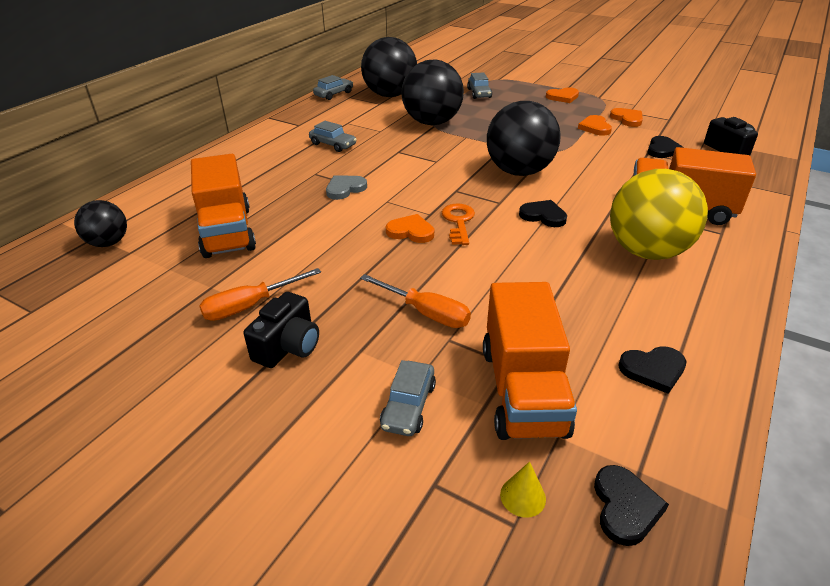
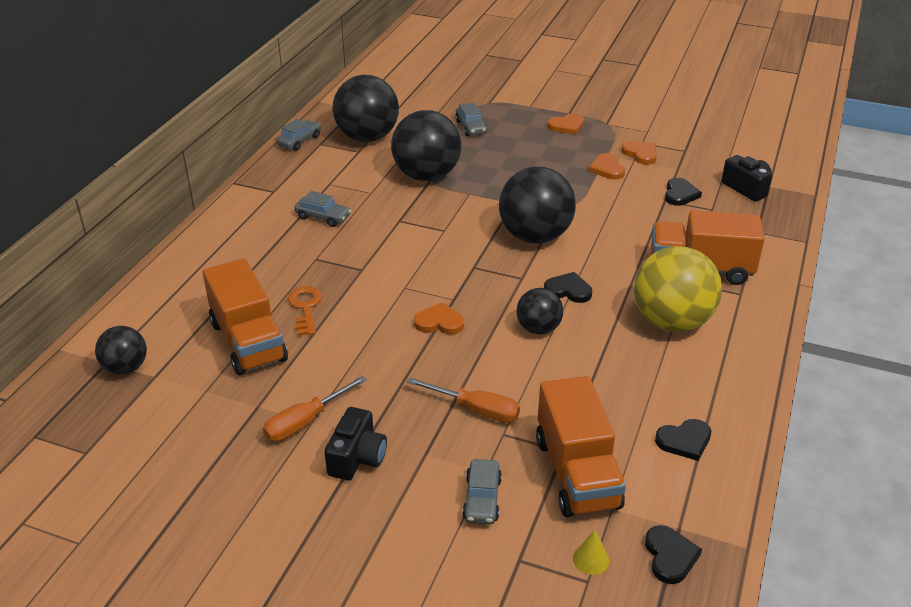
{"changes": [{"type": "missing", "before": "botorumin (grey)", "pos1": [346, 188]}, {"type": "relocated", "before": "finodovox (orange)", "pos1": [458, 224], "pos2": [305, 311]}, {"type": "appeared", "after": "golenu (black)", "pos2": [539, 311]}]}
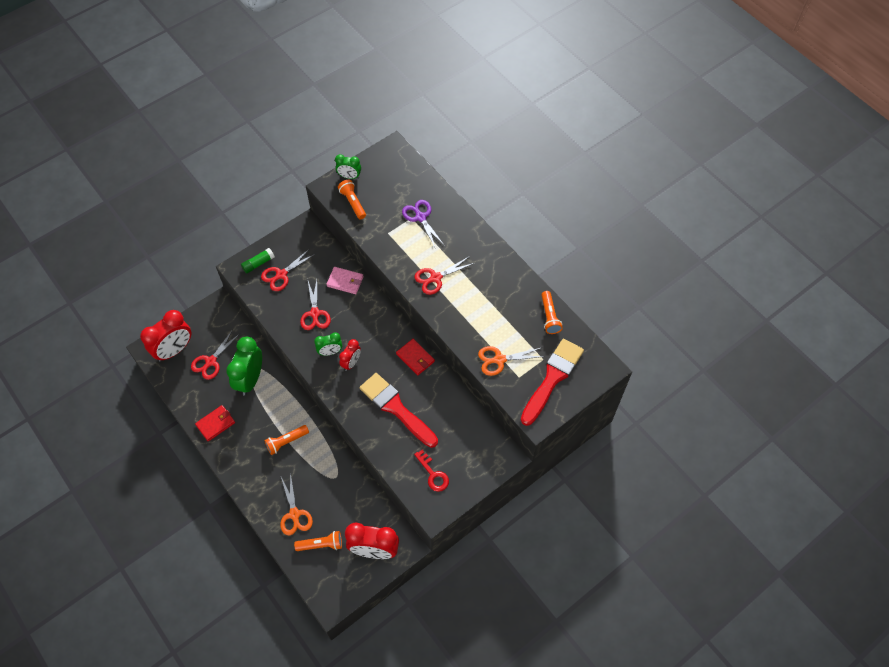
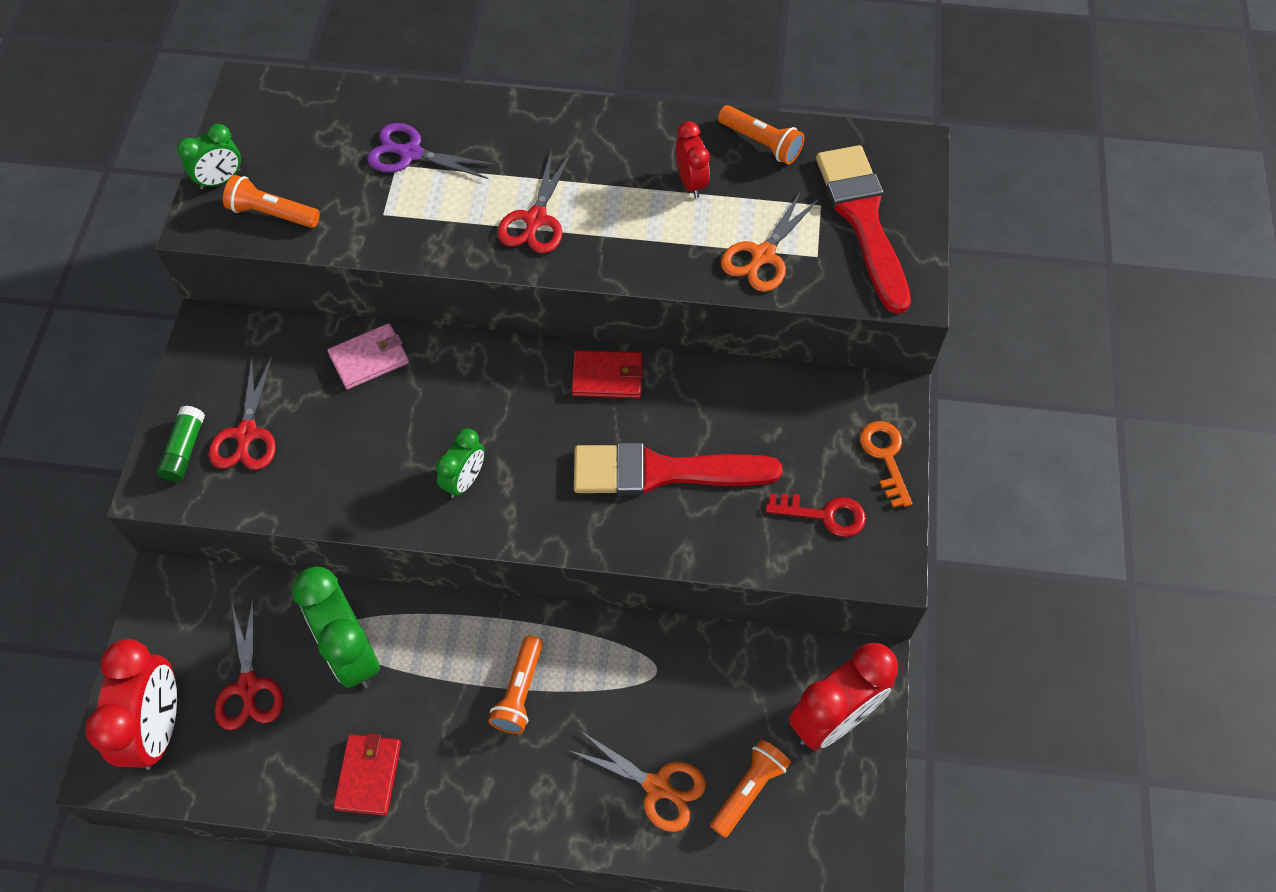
{"changes": [{"type": "missing", "before": "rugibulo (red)", "pos1": [315, 305]}, {"type": "relocated", "before": "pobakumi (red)", "pos1": [350, 355], "pos2": [693, 159]}, {"type": "appeared", "after": "finodovox (orange)", "pos2": [886, 464]}]}
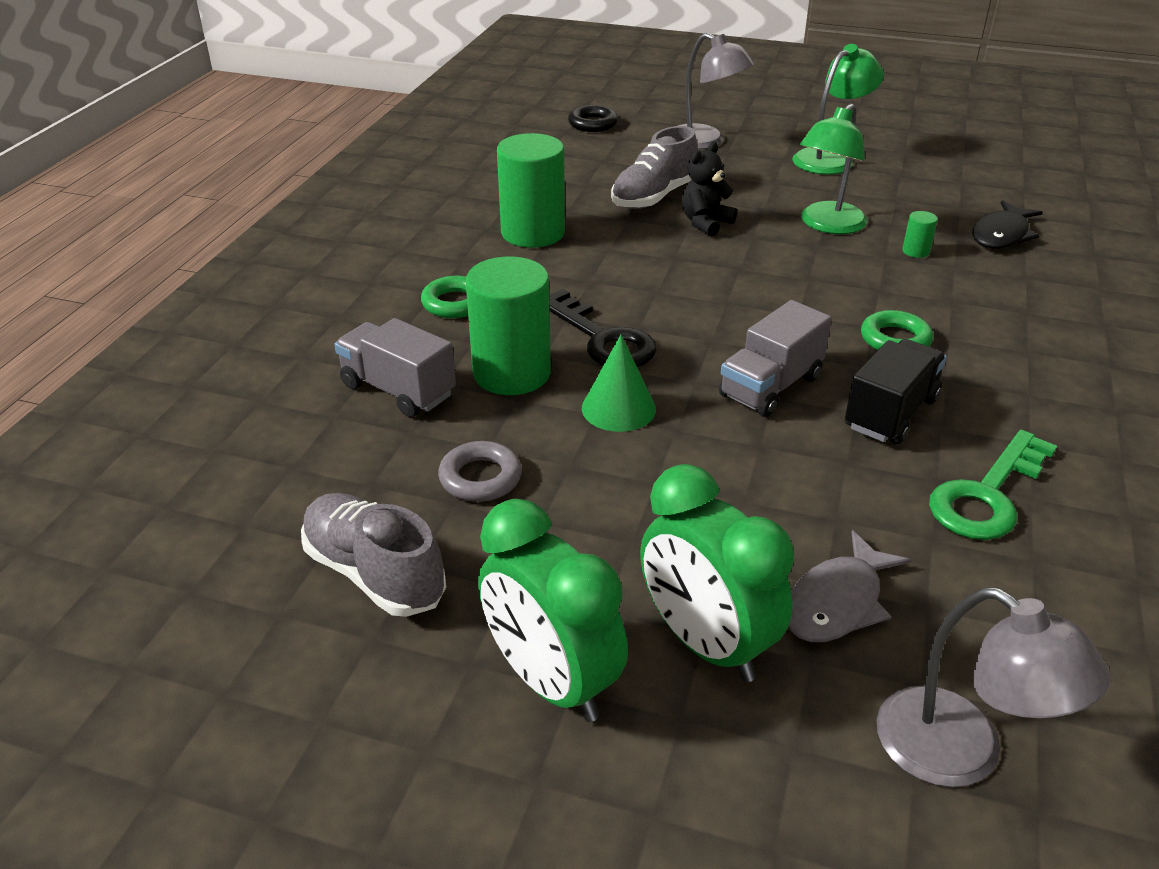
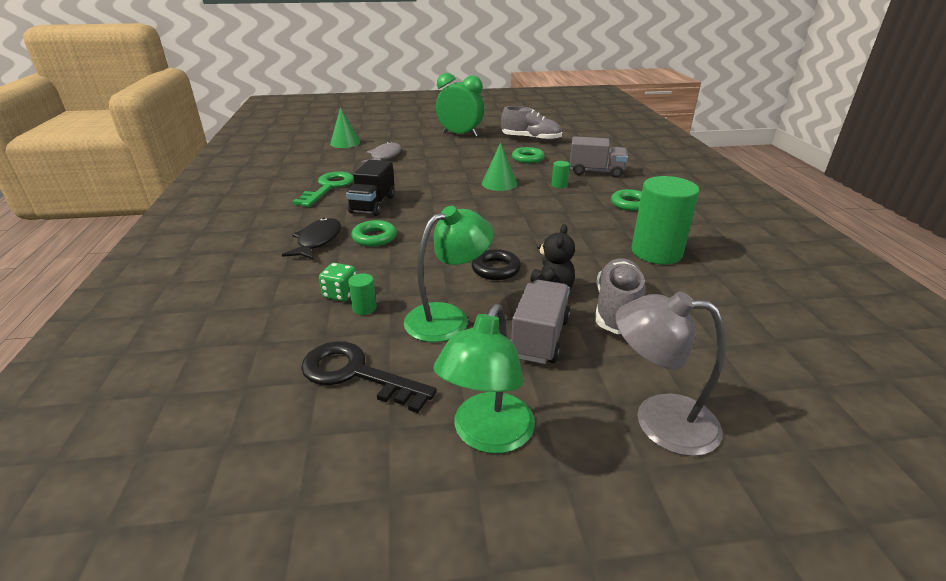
{"changes": [{"type": "colour", "before": "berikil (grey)", "after": "berikil (green)", "pos1": [480, 471], "pos2": [528, 155]}, {"type": "size", "before": "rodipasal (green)", "pos1": [508, 325], "pos2": [561, 174], "scale": 0.41}, {"type": "relocated", "before": "finodovox (black)", "pos1": [603, 328], "pos2": [369, 377]}, {"type": "relocated", "before": "berikil (black)", "pos1": [593, 118], "pos2": [496, 264]}, {"type": "missing", "before": "pobakumi (green)", "pos1": [717, 573]}, {"type": "relocated", "before": "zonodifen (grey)", "pos1": [775, 358], "pos2": [540, 322]}, {"type": "spun", "before": "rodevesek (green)", "pos1": [834, 168], "pos2": [449, 274], "turn": 45}, {"type": "exchanged", "before": "rodevesek (grey)", "after": "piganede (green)", "pos1": [994, 687], "pos2": [345, 127]}, {"type": "relocated", "before": "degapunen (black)", "pos1": [1007, 224], "pos2": [311, 239]}, {"type": "appeared", "after": "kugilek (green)", "pos2": [338, 282]}]}
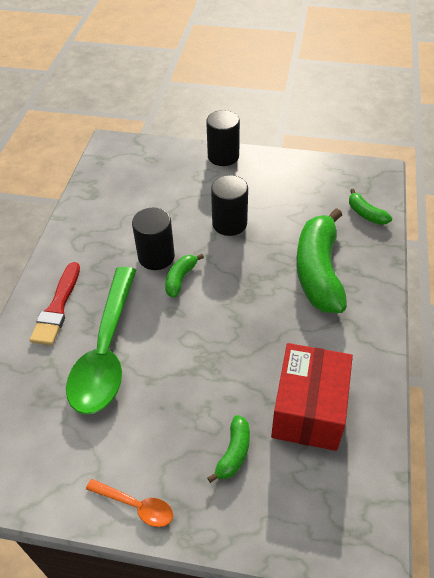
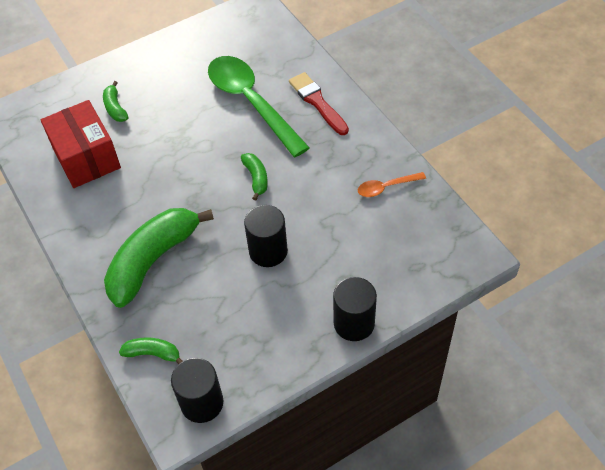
{"changes": [{"type": "relocated", "before": "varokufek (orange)", "pos1": [129, 503], "pos2": [392, 184]}, {"type": "relocated", "before": "rodipasal (black)", "pos1": [153, 239], "pos2": [197, 390]}, {"type": "spun", "before": "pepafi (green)", "pos1": [321, 260], "pos2": [159, 258], "turn": -105}]}
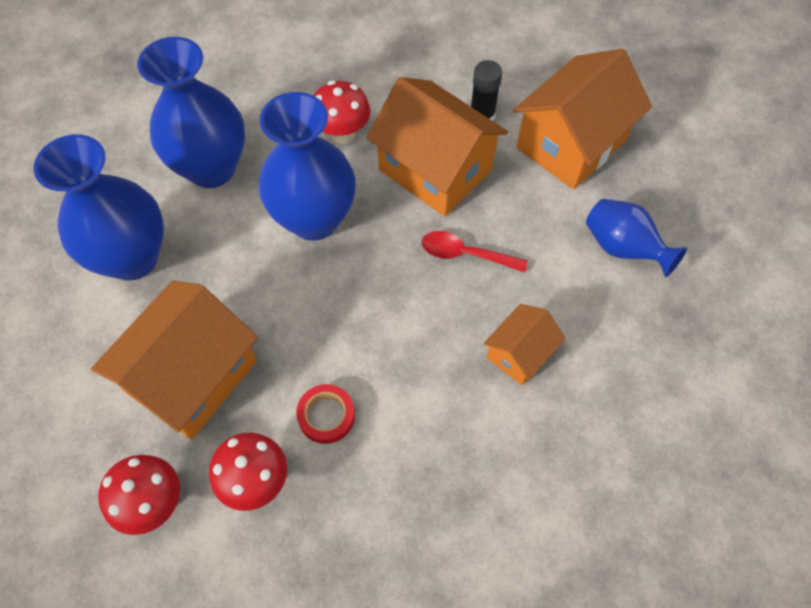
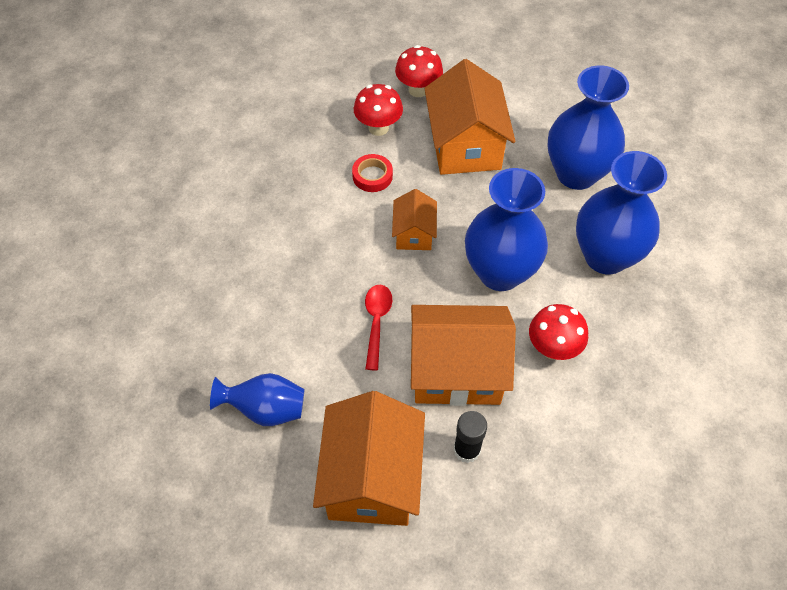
{"changes": [{"type": "spun", "before": "varokufek (red)", "pos1": [475, 251], "pos2": [378, 327], "turn": -60}, {"type": "relocated", "before": "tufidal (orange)", "pos1": [524, 344], "pos2": [414, 219]}]}
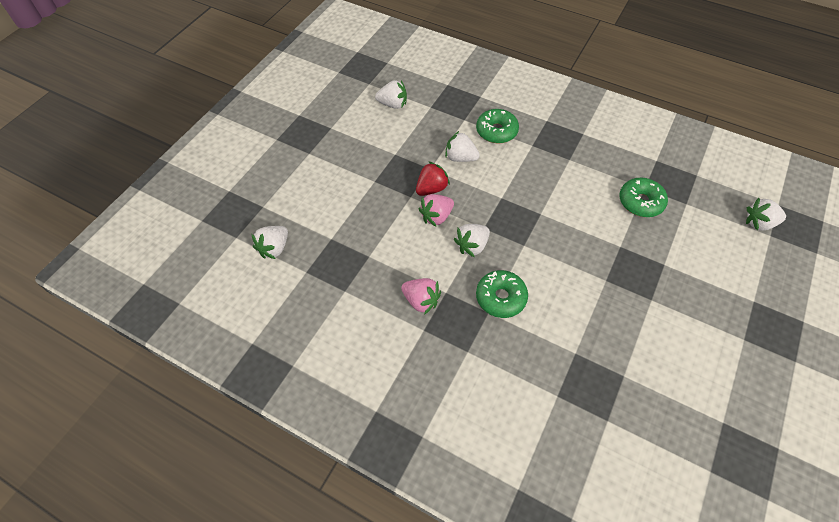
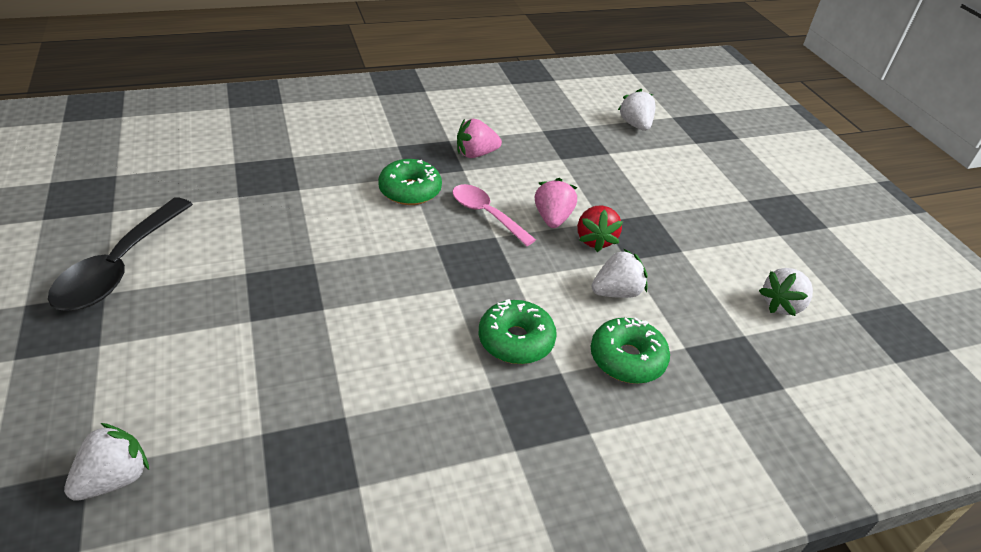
{"changes": [{"type": "exchanged", "before": "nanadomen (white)", "after": "varokufek (pink)", "pos1": [472, 240], "pos2": [494, 215]}, {"type": "relocated", "before": "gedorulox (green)", "pos1": [643, 197], "pos2": [518, 331]}, {"type": "appeared", "after": "varokufek (black)", "pos2": [120, 254]}]}
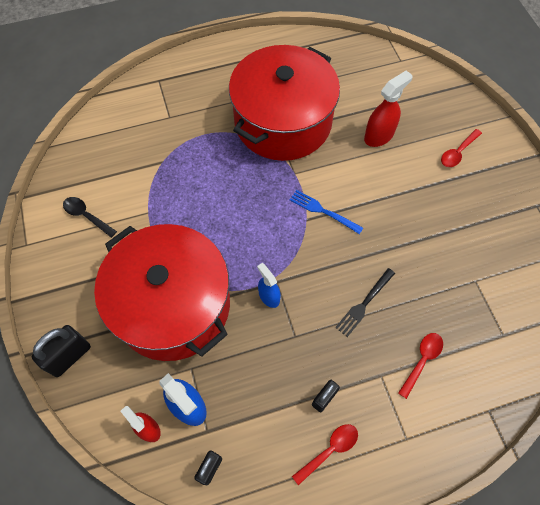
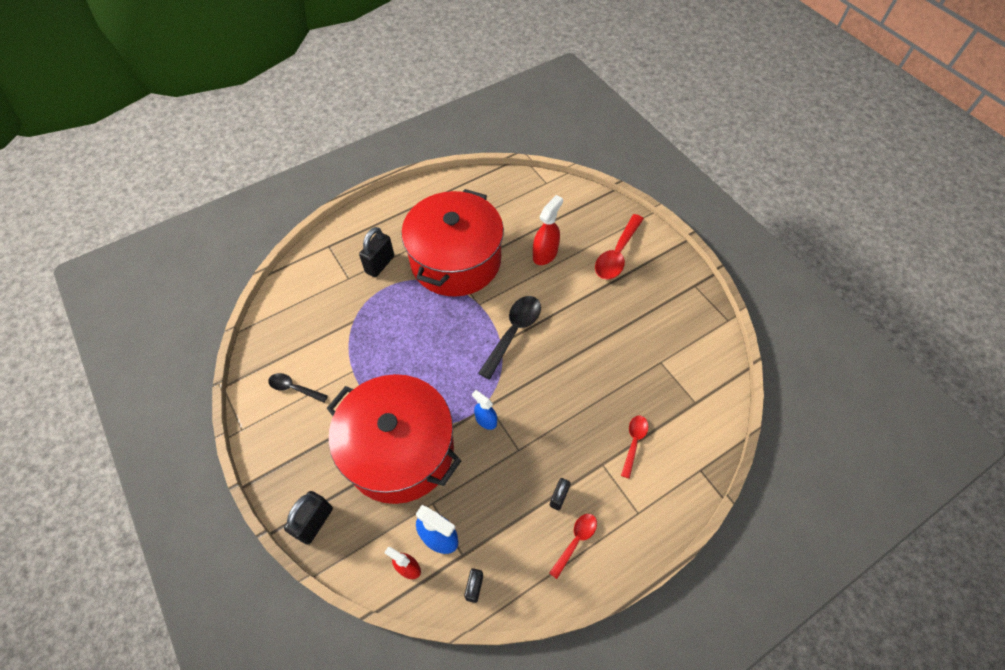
{"changes": [{"type": "exchanged", "before": "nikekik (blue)", "after": "varokufek (black)", "pos1": [326, 212], "pos2": [509, 338]}, {"type": "missing", "before": "nikekik (black)", "pos1": [365, 302]}, {"type": "size", "before": "varokufek (red)", "pos1": [461, 148], "pos2": [619, 247], "scale": 1.69}, {"type": "appeared", "after": "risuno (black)", "pos2": [376, 252]}]}
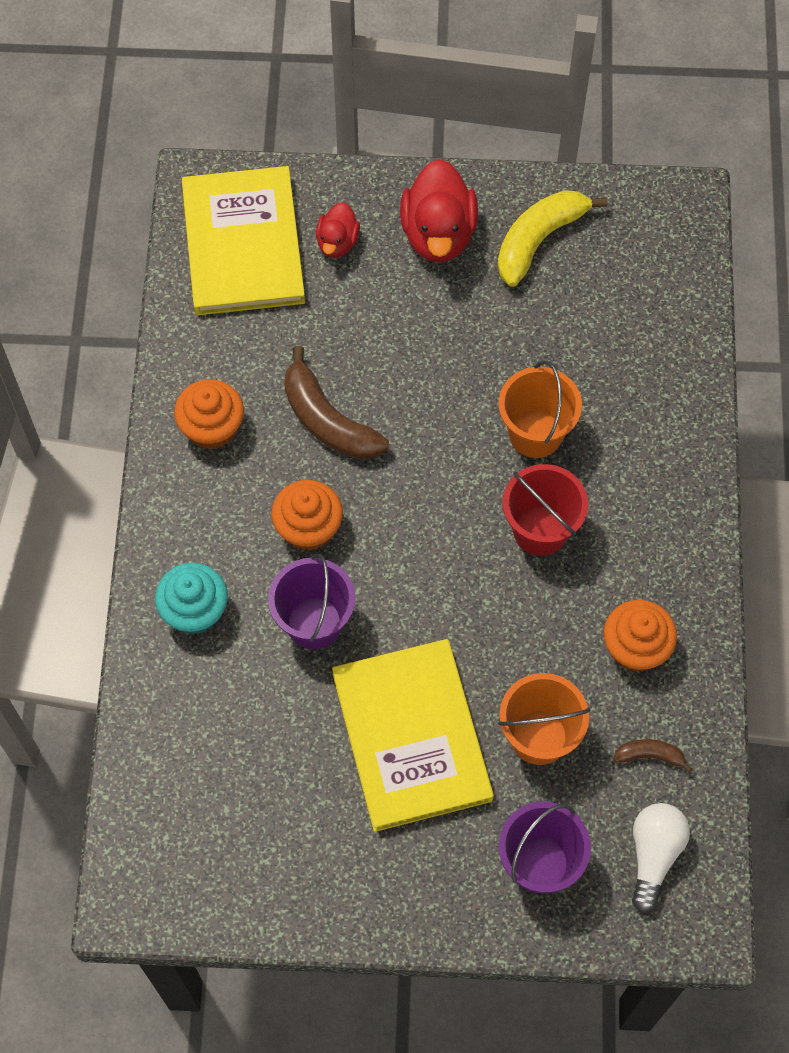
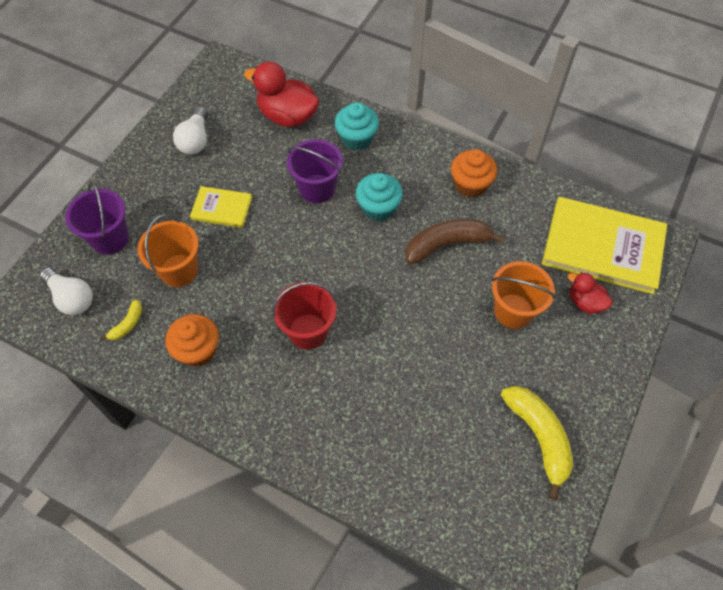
{"changes": [{"type": "colour", "before": "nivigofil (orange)", "after": "nivigofil (turquoise)", "pos1": [307, 515], "pos2": [379, 197]}, {"type": "size", "before": "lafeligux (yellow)", "pos1": [413, 735], "pos2": [221, 207], "scale": 0.5}, {"type": "relocated", "before": "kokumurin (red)", "pos1": [439, 210], "pos2": [282, 94]}, {"type": "relocated", "before": "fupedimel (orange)", "pos1": [540, 409], "pos2": [523, 295]}, {"type": "colour", "before": "pepafi (brown)", "after": "pepafi (yellow)", "pos1": [652, 756], "pos2": [121, 319]}, {"type": "appeared", "after": "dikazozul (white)", "pos2": [190, 130]}]}
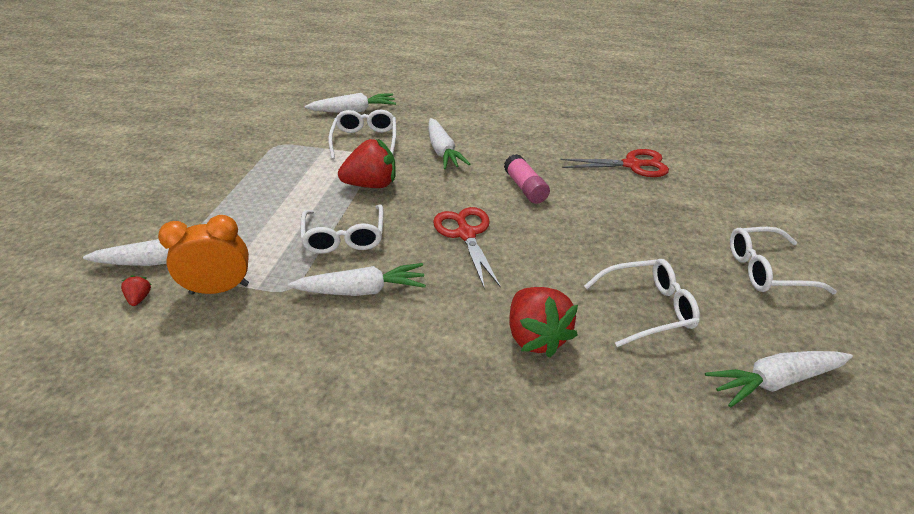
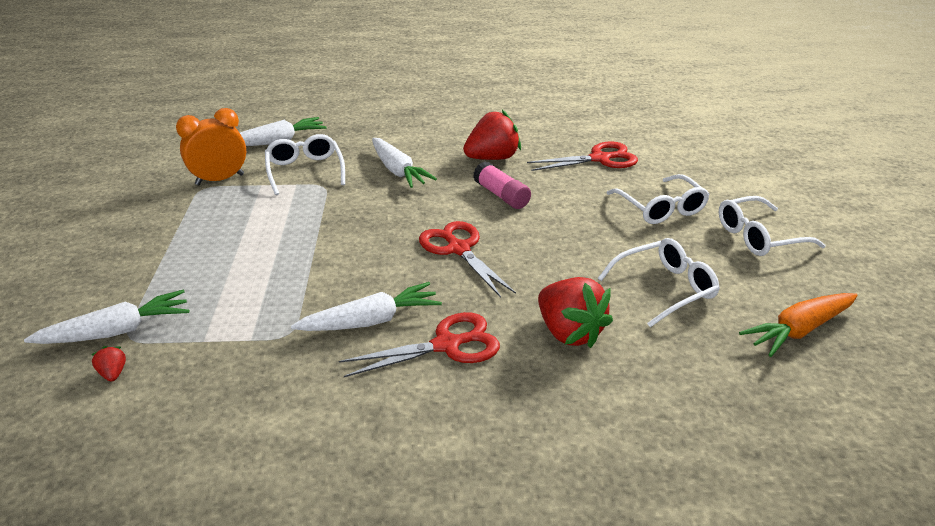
{"changes": [{"type": "relocated", "before": "pobakumi (orange)", "pos1": [203, 255], "pos2": [211, 146]}, {"type": "relocated", "before": "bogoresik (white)", "pos1": [342, 229], "pos2": [658, 199]}, {"type": "relocated", "before": "nanadomen (red)", "pos1": [367, 163], "pos2": [492, 135]}, {"type": "colour", "before": "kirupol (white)", "after": "kirupol (orange)", "pos1": [779, 379], "pos2": [798, 325]}, {"type": "appeared", "after": "rugibulo (red)", "pos2": [419, 344]}]}
